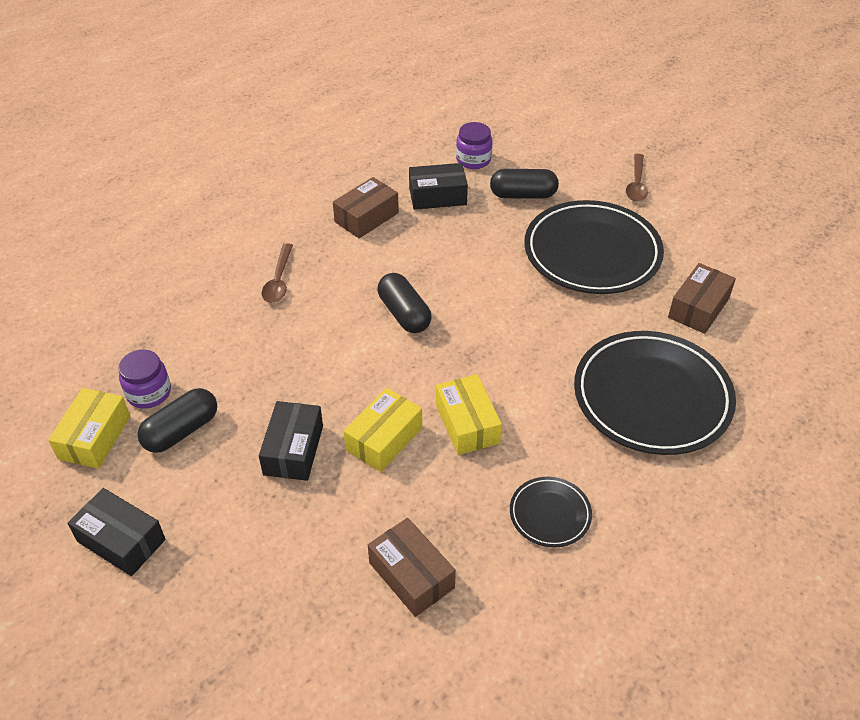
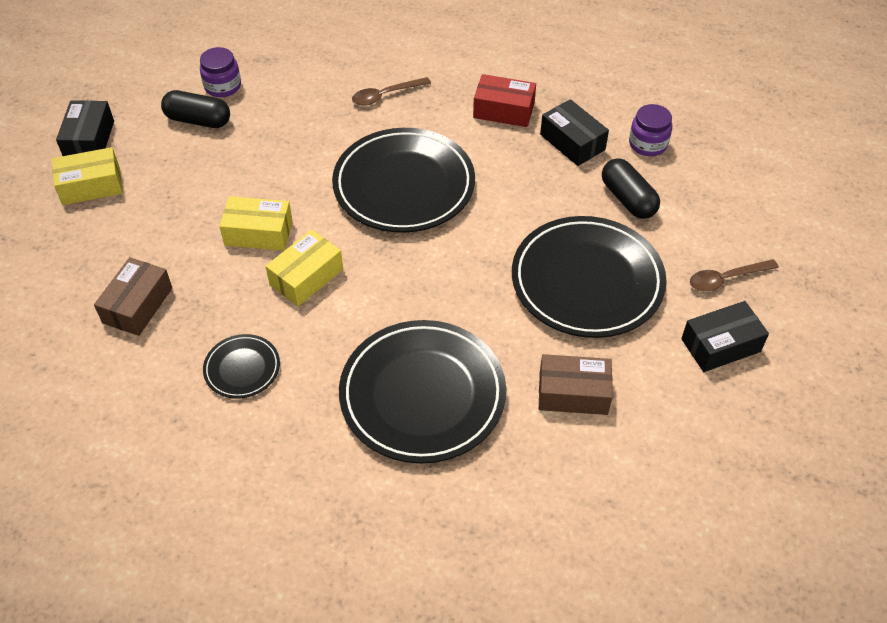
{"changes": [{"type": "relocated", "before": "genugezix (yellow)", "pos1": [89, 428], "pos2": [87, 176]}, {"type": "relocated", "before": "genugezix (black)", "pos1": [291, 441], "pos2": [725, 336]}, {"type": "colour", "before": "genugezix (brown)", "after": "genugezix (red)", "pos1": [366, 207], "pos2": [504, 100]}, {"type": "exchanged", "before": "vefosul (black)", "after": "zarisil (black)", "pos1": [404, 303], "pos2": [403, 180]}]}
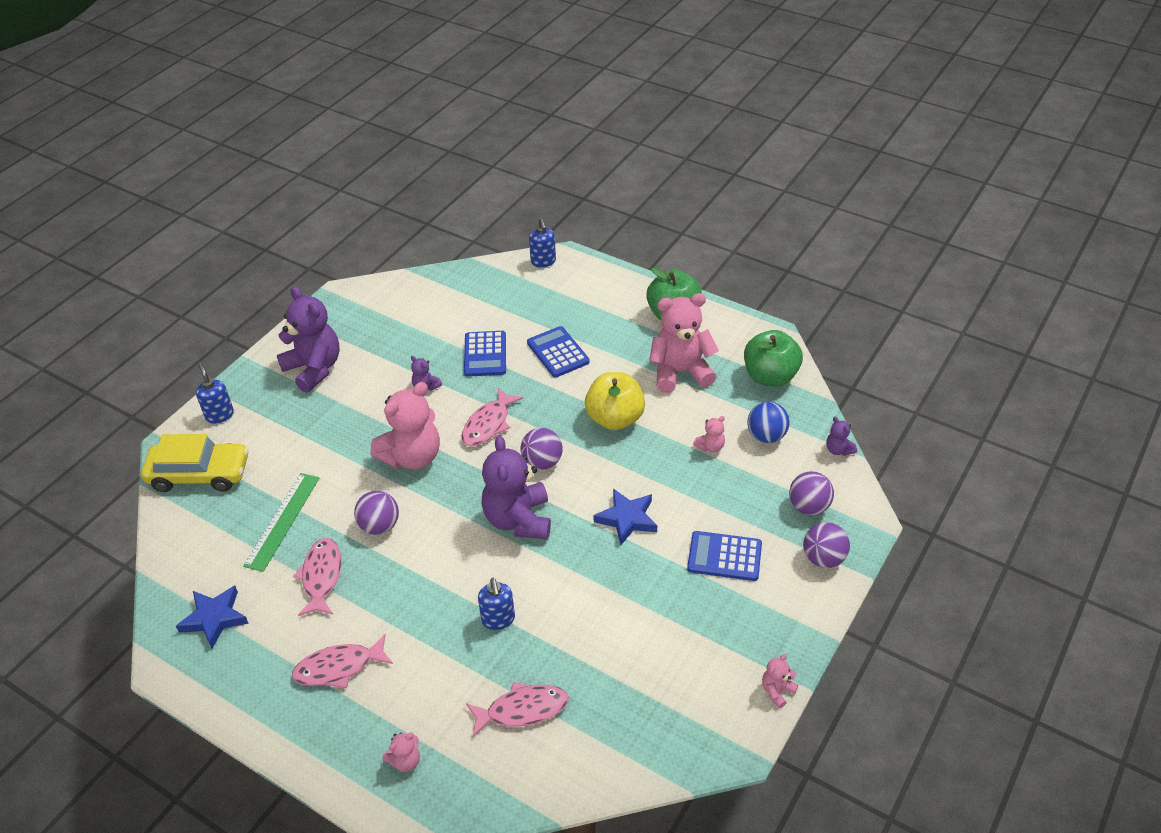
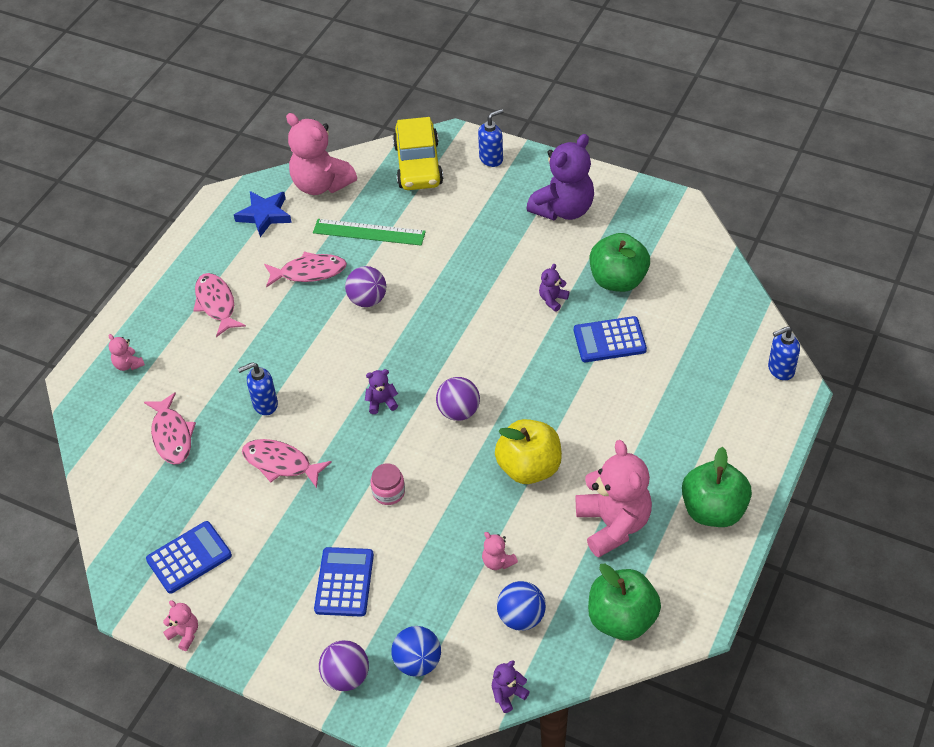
{"changes": [{"type": "relocated", "before": "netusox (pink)", "pos1": [405, 425], "pos2": [321, 154]}, {"type": "relocated", "before": "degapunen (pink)", "pos1": [492, 417], "pos2": [286, 463]}, {"type": "size", "before": "netusox (purple)", "pos1": [516, 487], "pos2": [381, 391], "scale": 0.44}, {"type": "relocated", "before": "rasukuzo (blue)", "pos1": [558, 351], "pos2": [189, 557]}, {"type": "exchanged", "before": "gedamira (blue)", "after": "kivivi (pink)", "pos1": [625, 517], "pos2": [387, 484]}, {"type": "colour", "before": "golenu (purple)", "after": "golenu (blue)", "pos1": [811, 493], "pos2": [416, 651]}, {"type": "appeared", "after": "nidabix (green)", "pos2": [620, 262]}]}
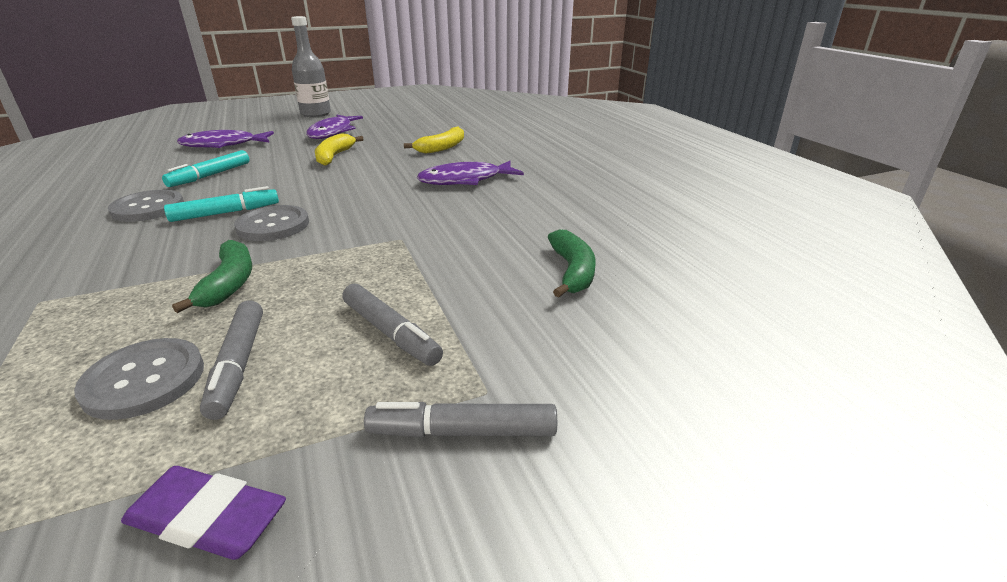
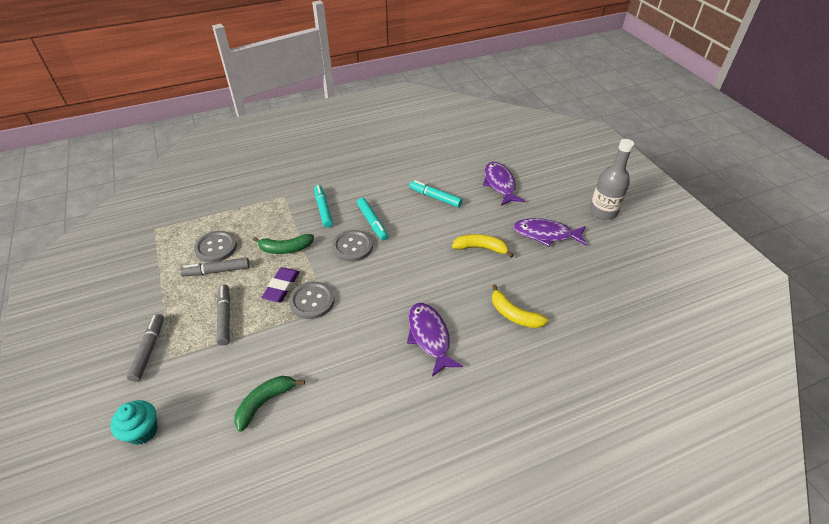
{"changes": [{"type": "relocated", "before": "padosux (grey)", "pos1": [146, 206], "pos2": [312, 300]}, {"type": "relocated", "before": "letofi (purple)", "pos1": [203, 513], "pos2": [280, 284]}, {"type": "spun", "before": "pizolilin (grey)", "pos1": [392, 324], "pos2": [223, 314], "turn": 120}, {"type": "spun", "before": "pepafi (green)", "pos1": [572, 263], "pos2": [269, 404], "turn": 135}, {"type": "appeared", "after": "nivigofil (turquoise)", "pos2": [134, 422]}, {"type": "appeared", "after": "pizolilin (turquoise)", "pos2": [323, 206]}]}
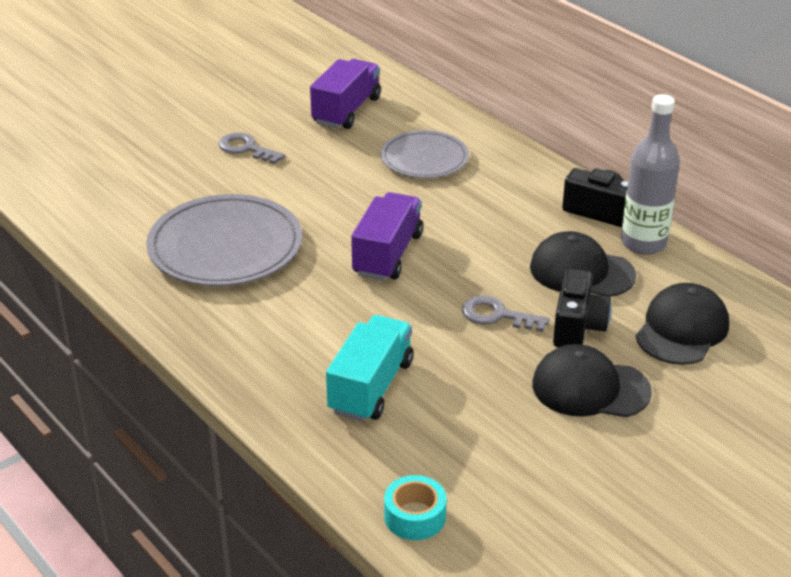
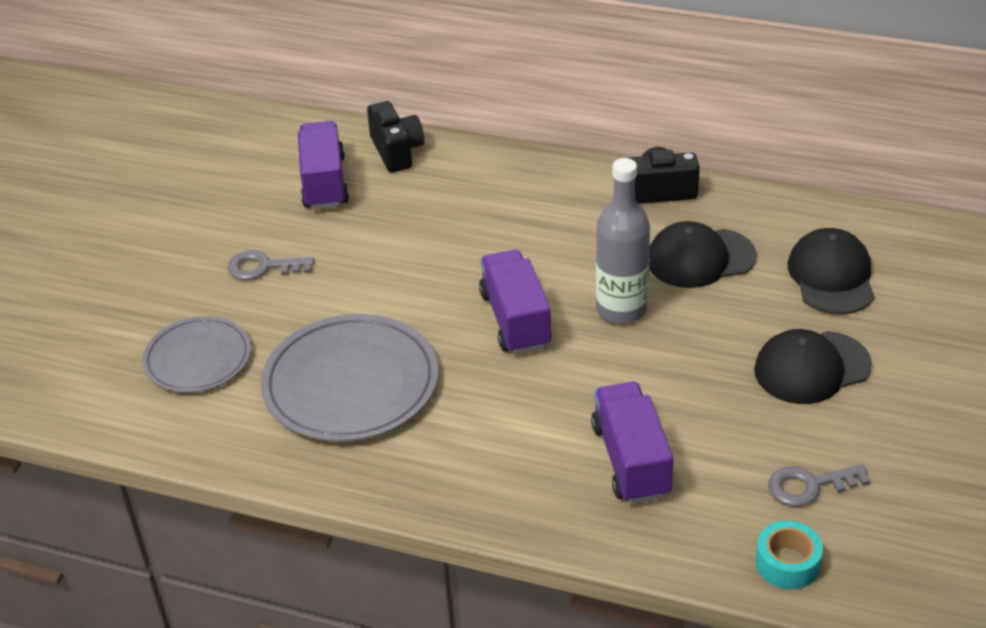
{"changes": [{"type": "colour", "before": "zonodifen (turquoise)", "after": "zonodifen (purple)", "pos1": [369, 368], "pos2": [632, 443]}, {"type": "relocated", "before": "zarisil (grey)", "pos1": [425, 154], "pos2": [196, 354]}, {"type": "relocated", "before": "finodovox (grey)", "pos1": [505, 313], "pos2": [819, 485]}, {"type": "relocated", "before": "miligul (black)", "pos1": [582, 308], "pos2": [395, 136]}, {"type": "relocated", "before": "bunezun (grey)", "pos1": [650, 174], "pos2": [623, 241]}]}
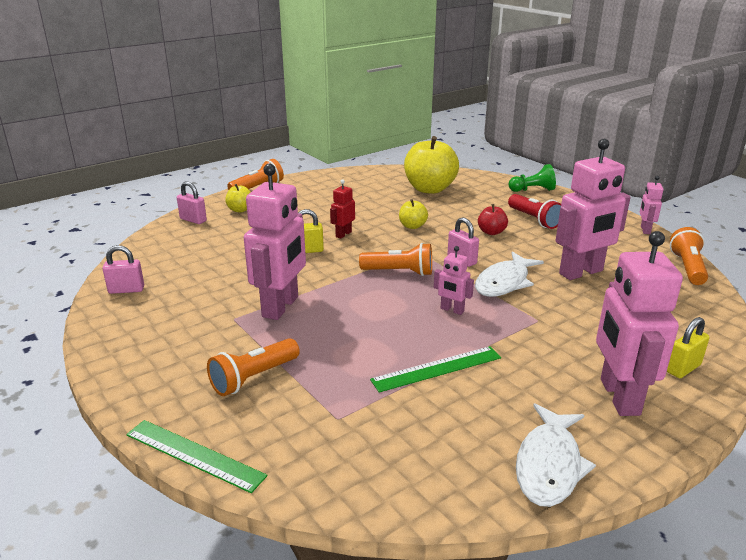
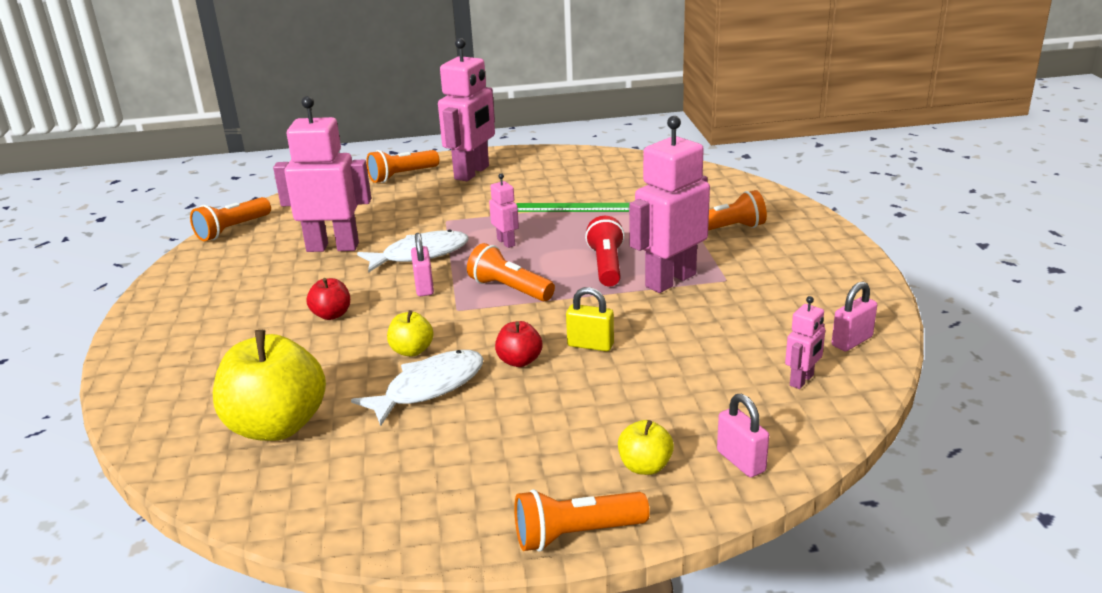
{"changes": [{"type": "spun", "before": "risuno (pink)", "pos1": [123, 269], "pos2": [854, 316], "turn": -60}, {"type": "missing", "before": "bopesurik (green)", "pos1": [197, 456]}, {"type": "exchanged", "before": "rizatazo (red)", "after": "nidabix (red)", "pos1": [342, 209], "pos2": [518, 344]}, {"type": "relocated", "before": "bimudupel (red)", "pos1": [534, 211], "pos2": [605, 251]}, {"type": "missing", "before": "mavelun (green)", "pos1": [532, 178]}, {"type": "relocated", "before": "degapunen (white)", "pos1": [556, 455], "pos2": [417, 388]}, {"type": "relocated", "before": "rizatazo (pink)", "pos1": [652, 205], "pos2": [805, 342]}, {"type": "exchanged", "before": "risuno (yellow)", "after": "bimudupel (orange)", "pos1": [688, 347], "pos2": [402, 166]}]}
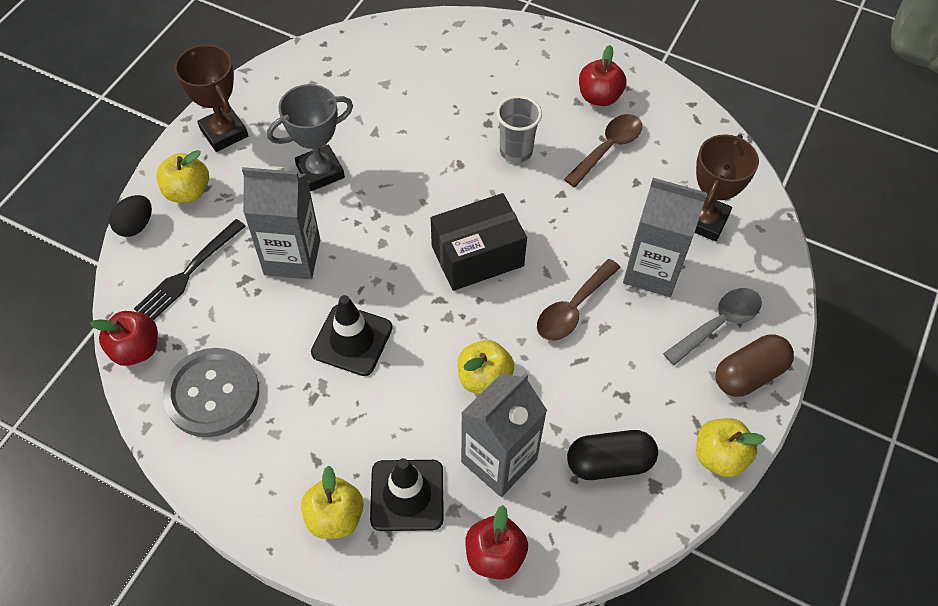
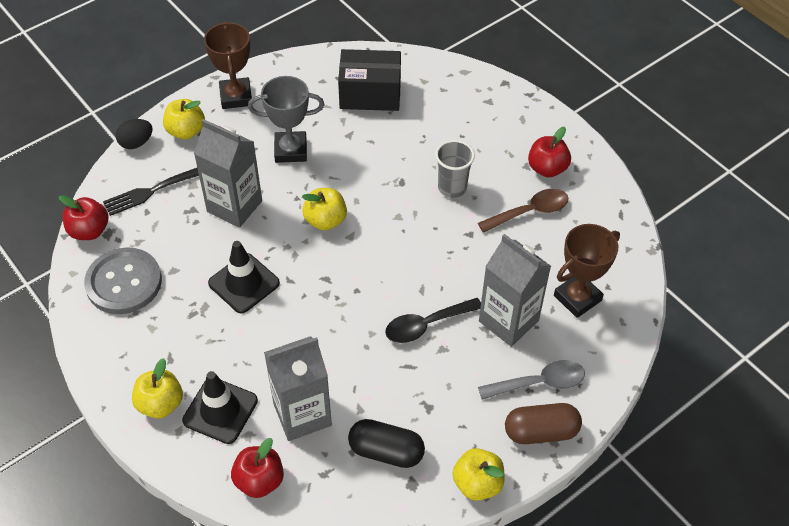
{"changes": [{"type": "relocated", "before": "genugezix (black)", "pos1": [479, 242], "pos2": [369, 80]}, {"type": "relocated", "before": "nidabix (yellow)", "pos1": [485, 367], "pos2": [324, 209]}, {"type": "colour", "before": "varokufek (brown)", "after": "varokufek (black)", "pos1": [579, 300], "pos2": [433, 320]}]}
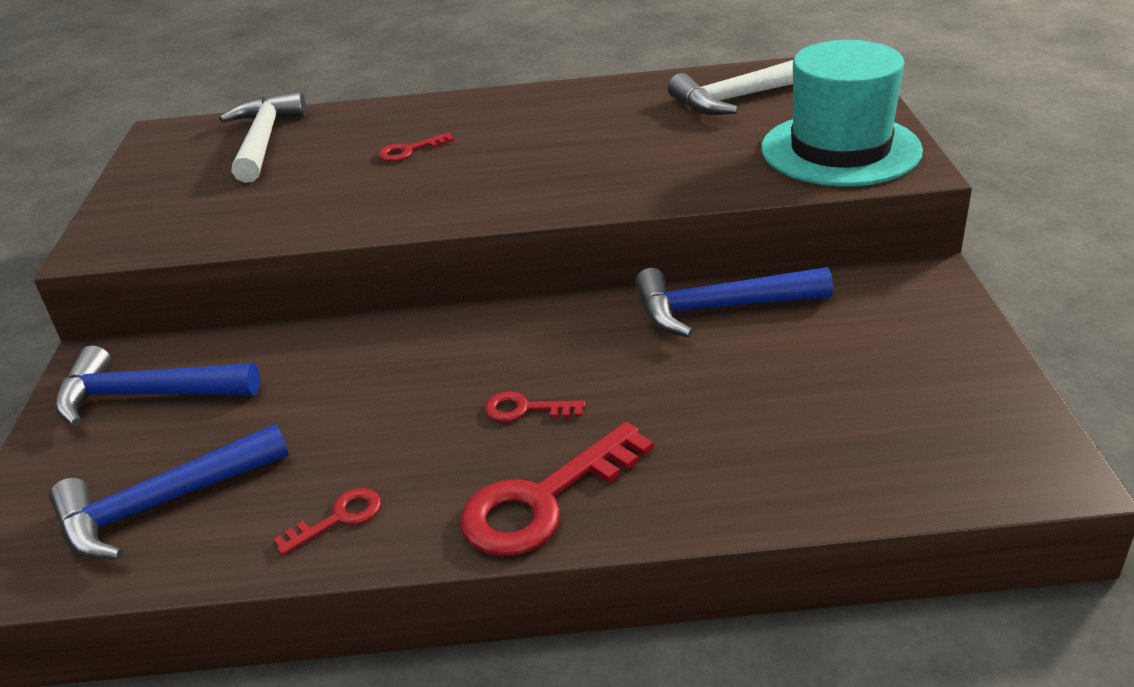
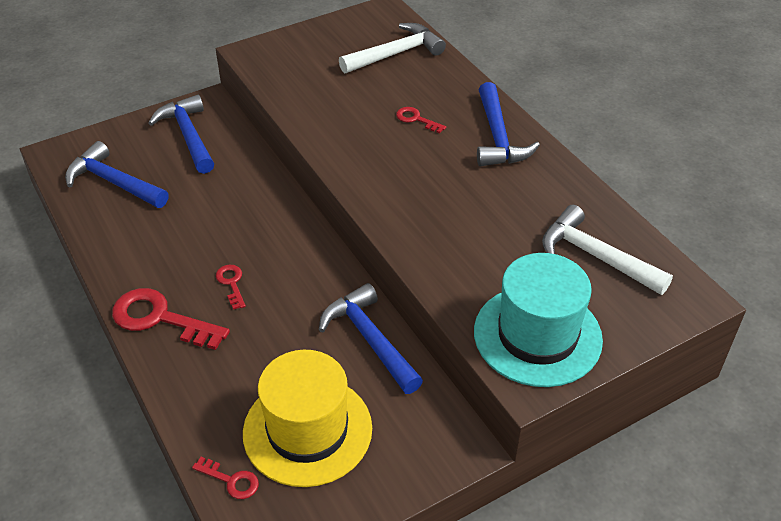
{"changes": [{"type": "relocated", "before": "finodovox (red)", "pos1": [327, 521], "pos2": [225, 478]}, {"type": "appeared", "after": "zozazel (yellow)", "pos2": [307, 418]}, {"type": "appeared", "after": "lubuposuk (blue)", "pos2": [508, 124]}]}
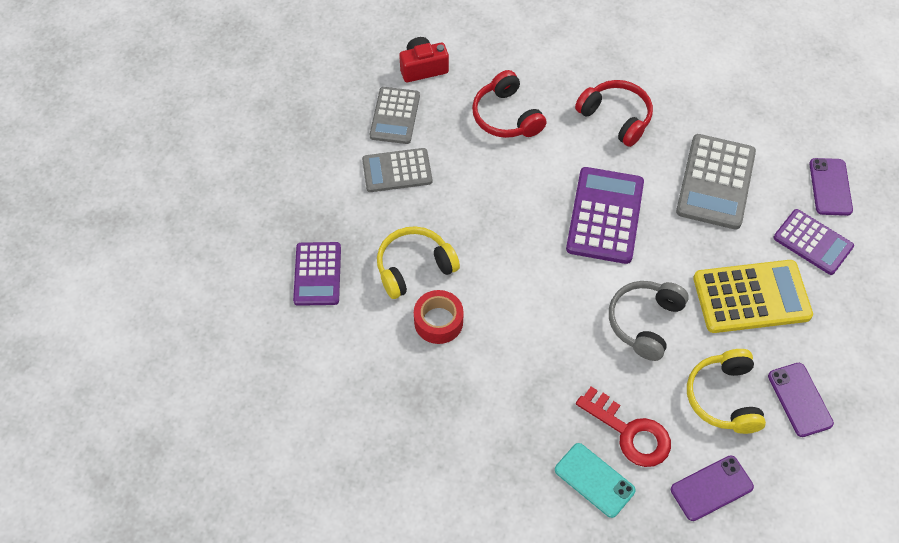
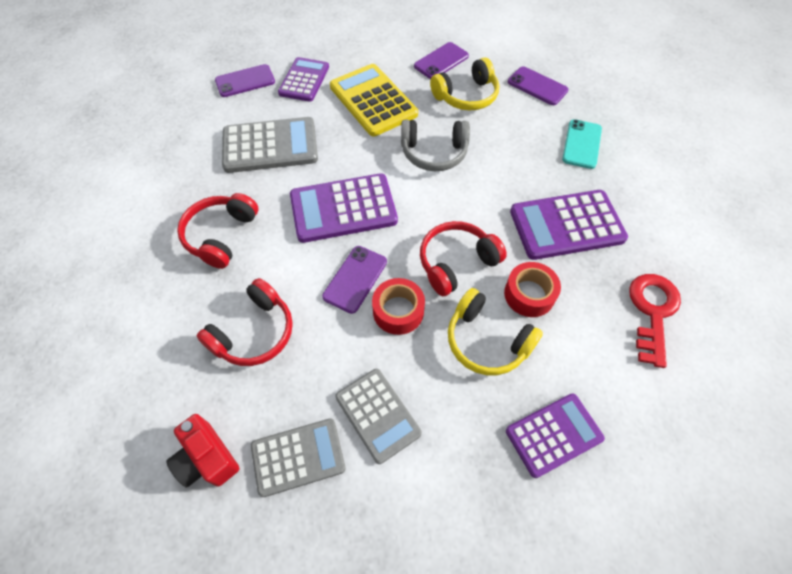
{"changes": [{"type": "relocated", "before": "finodovox (red)", "pos1": [623, 427], "pos2": [655, 321]}, {"type": "appeared", "after": "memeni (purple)", "pos2": [354, 280]}, {"type": "appeared", "after": "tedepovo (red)", "pos2": [398, 306]}, {"type": "appeared", "after": "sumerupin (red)", "pos2": [463, 258]}, {"type": "appeared", "after": "rasukuzo (purple)", "pos2": [569, 225]}]}
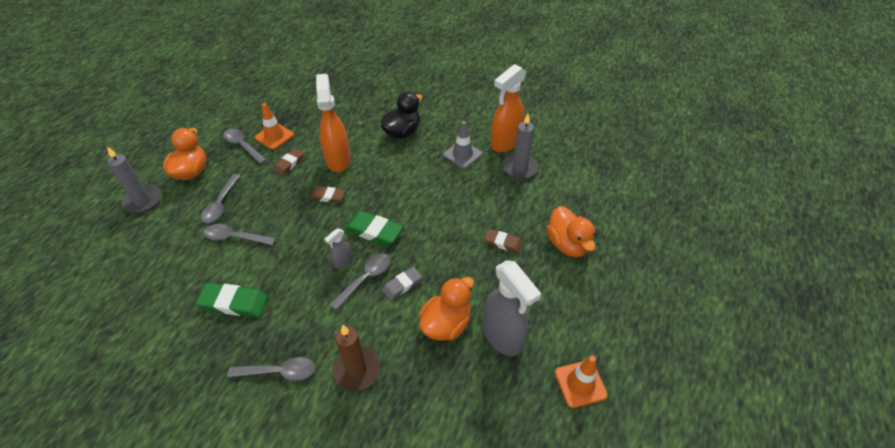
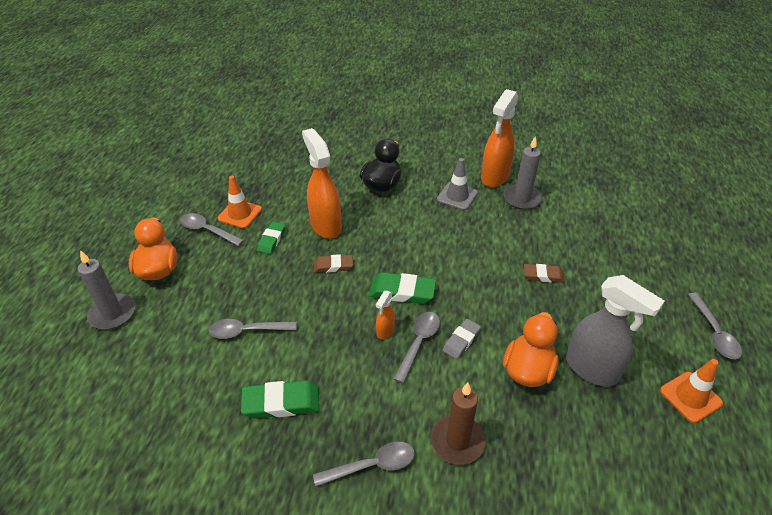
{"changes": [{"type": "relocated", "before": "varokufek (grey)", "pos1": [220, 198], "pos2": [715, 326]}, {"type": "colour", "before": "letofi (brown)", "after": "letofi (green)", "pos1": [288, 162], "pos2": [271, 238]}, {"type": "colour", "before": "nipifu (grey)", "after": "nipifu (orange)", "pos1": [339, 249], "pos2": [385, 315]}, {"type": "missing", "before": "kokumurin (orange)", "pos1": [571, 231]}]}
